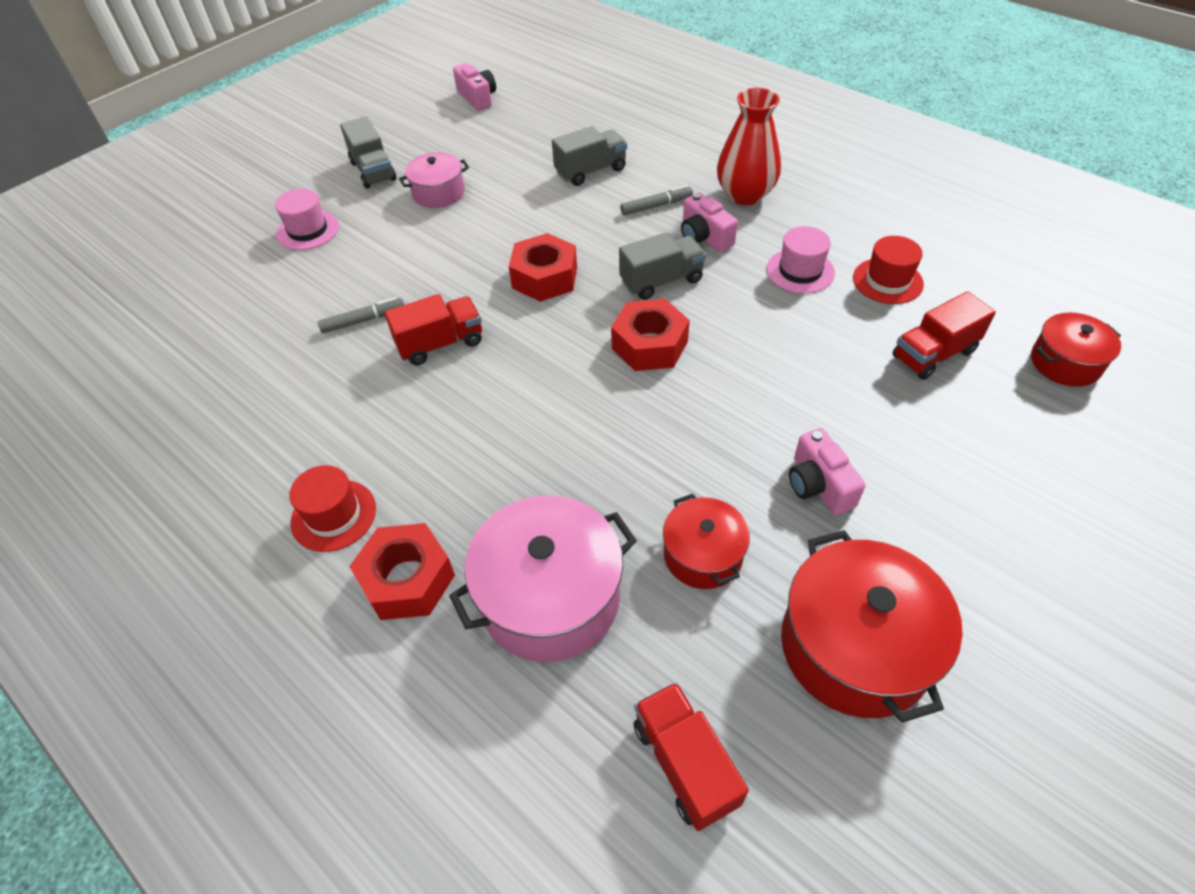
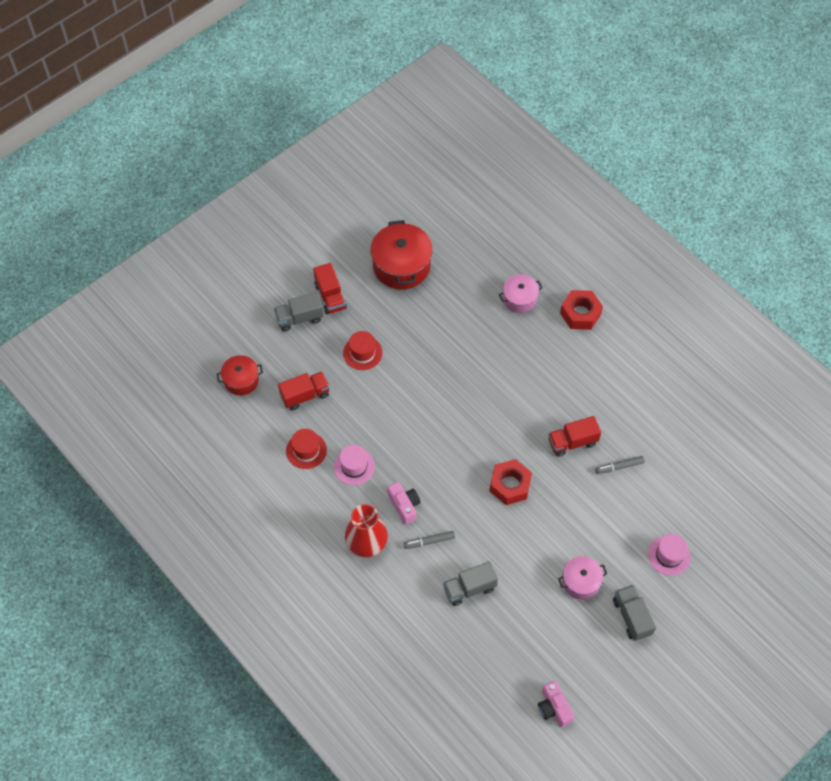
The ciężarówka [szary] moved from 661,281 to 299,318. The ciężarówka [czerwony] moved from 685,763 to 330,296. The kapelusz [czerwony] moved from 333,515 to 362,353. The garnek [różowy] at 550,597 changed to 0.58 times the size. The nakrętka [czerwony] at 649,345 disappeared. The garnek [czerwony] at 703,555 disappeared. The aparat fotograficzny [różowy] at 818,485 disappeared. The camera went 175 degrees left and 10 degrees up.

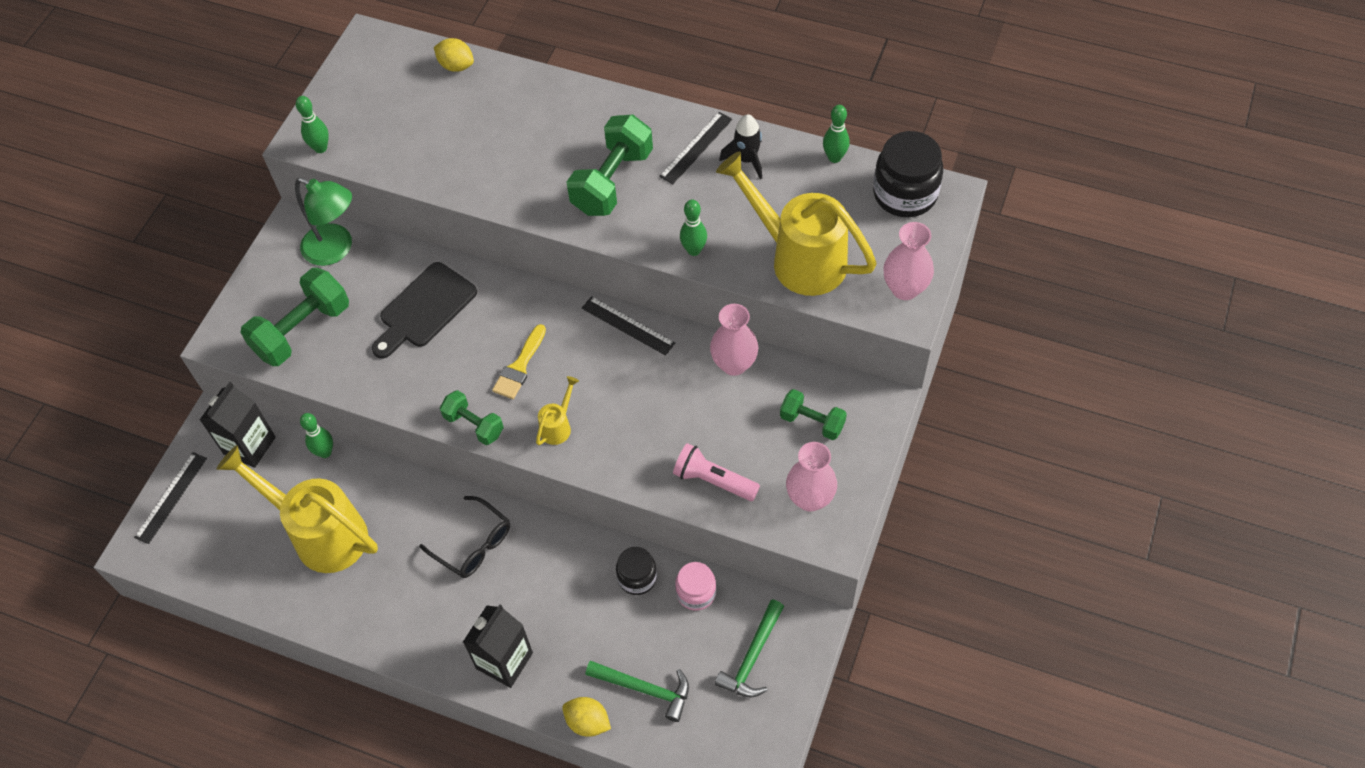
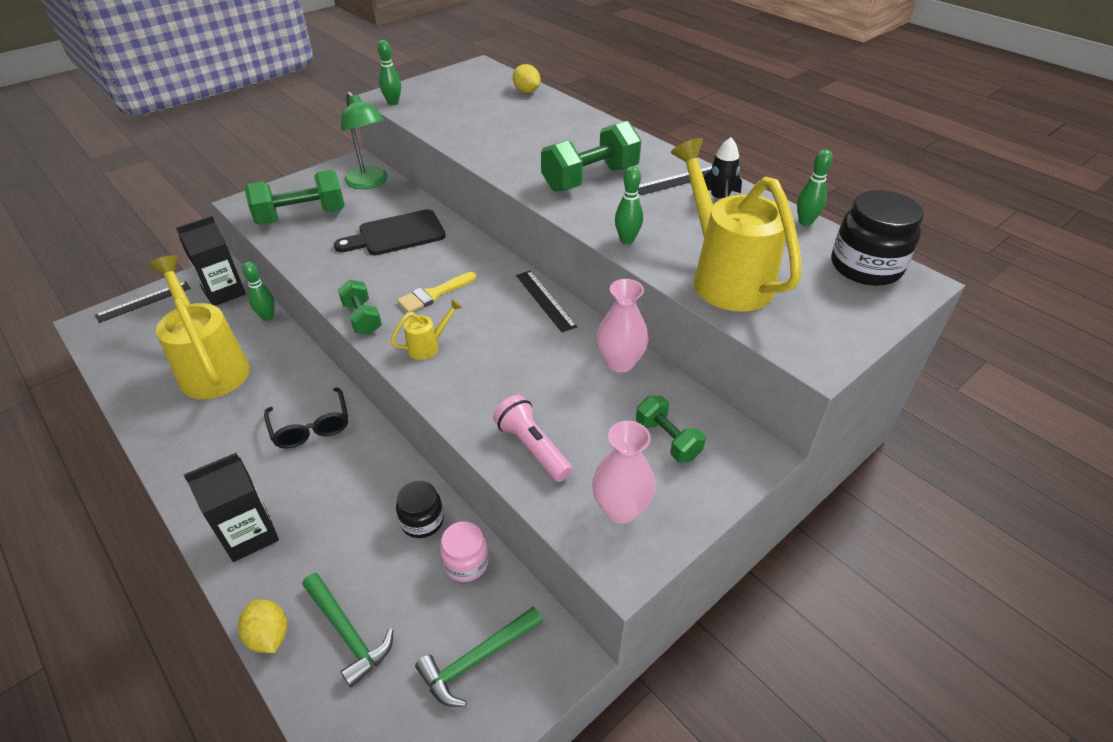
The wazon [różowy] at 905,289 disappeared. The camera went 25 degrees right and 15 degrees down.

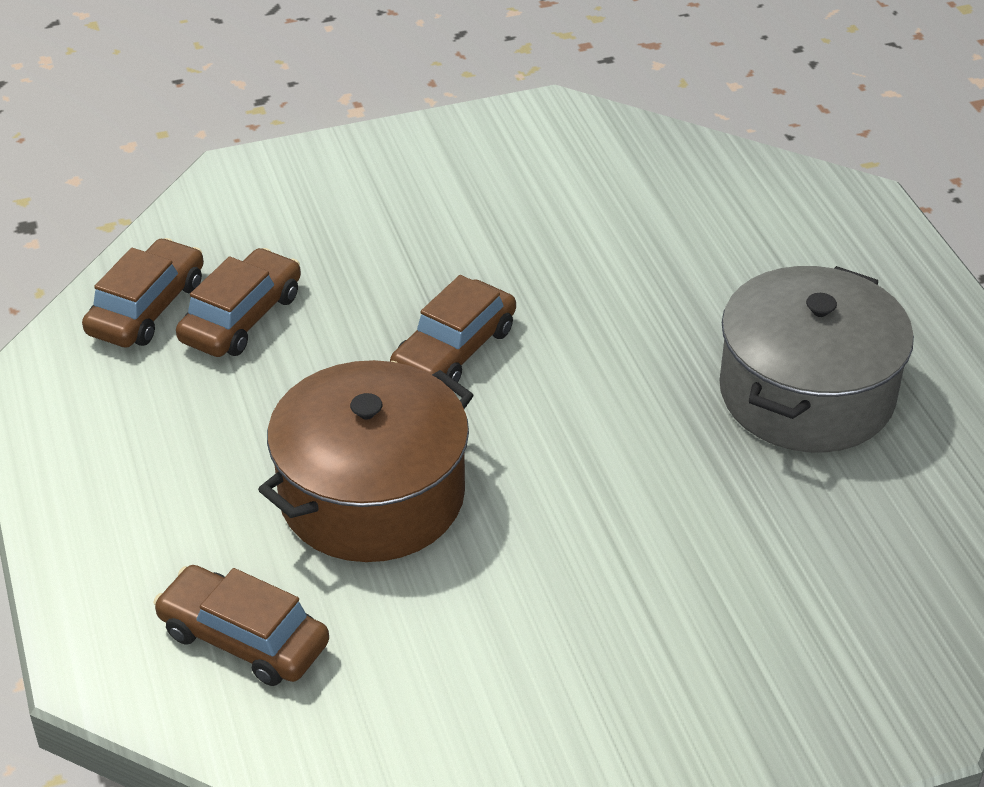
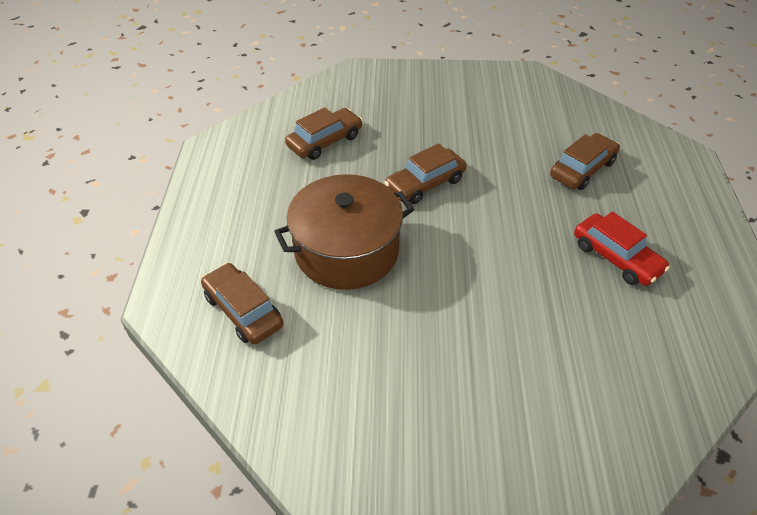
The samochód [brązowy] moved from 147,308 to 582,169. The garnek [szary] at 806,393 was replaced by the samochód [czerwony] at 616,257. The camera went 20 degrees right and 5 degrees up.

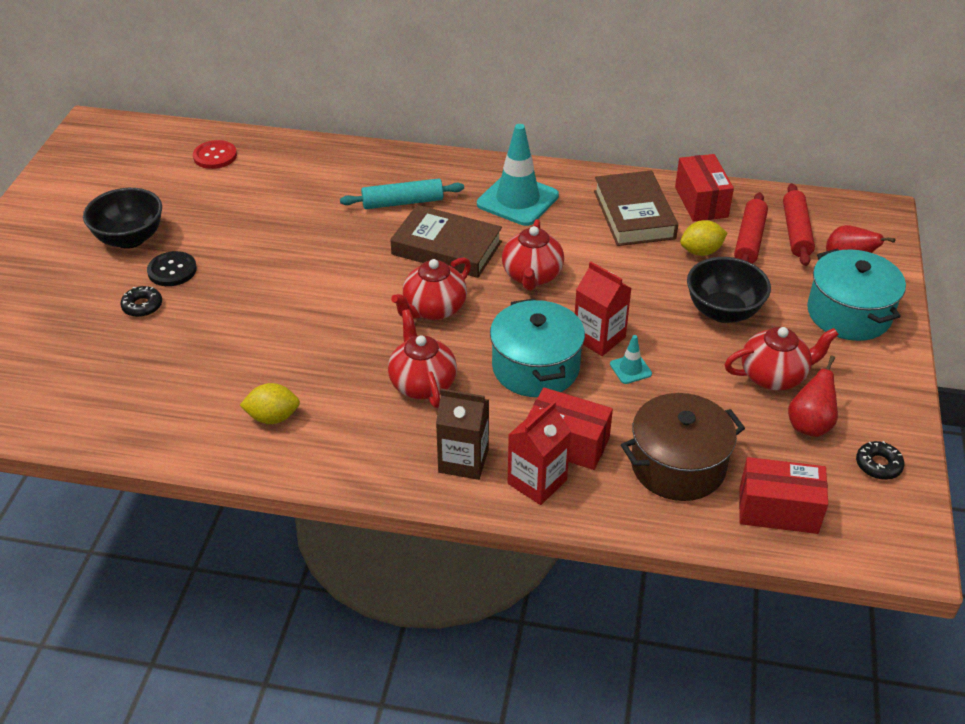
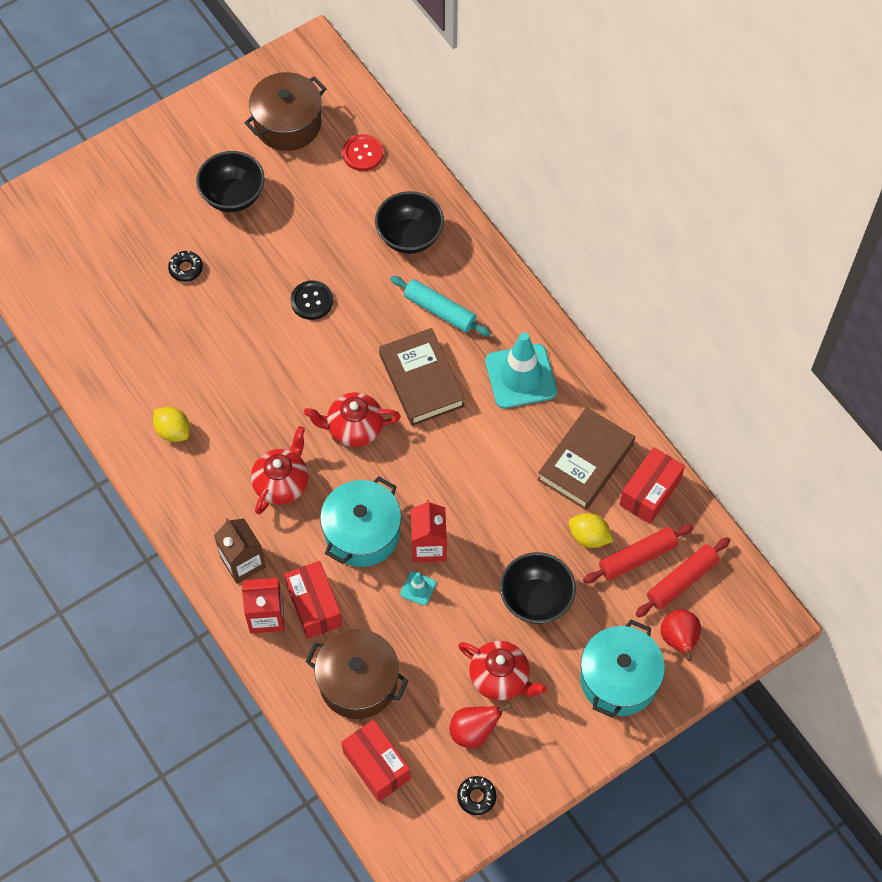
The garnek [brązowy] at 288,124 appeared. The guzik [czarny] moved from 172,270 to 312,301. The miska [czarny] at 409,237 appeared. The imbryk [czerwony] at 532,276 disappeared. The camera went 45 degrees right and 20 degrees up.

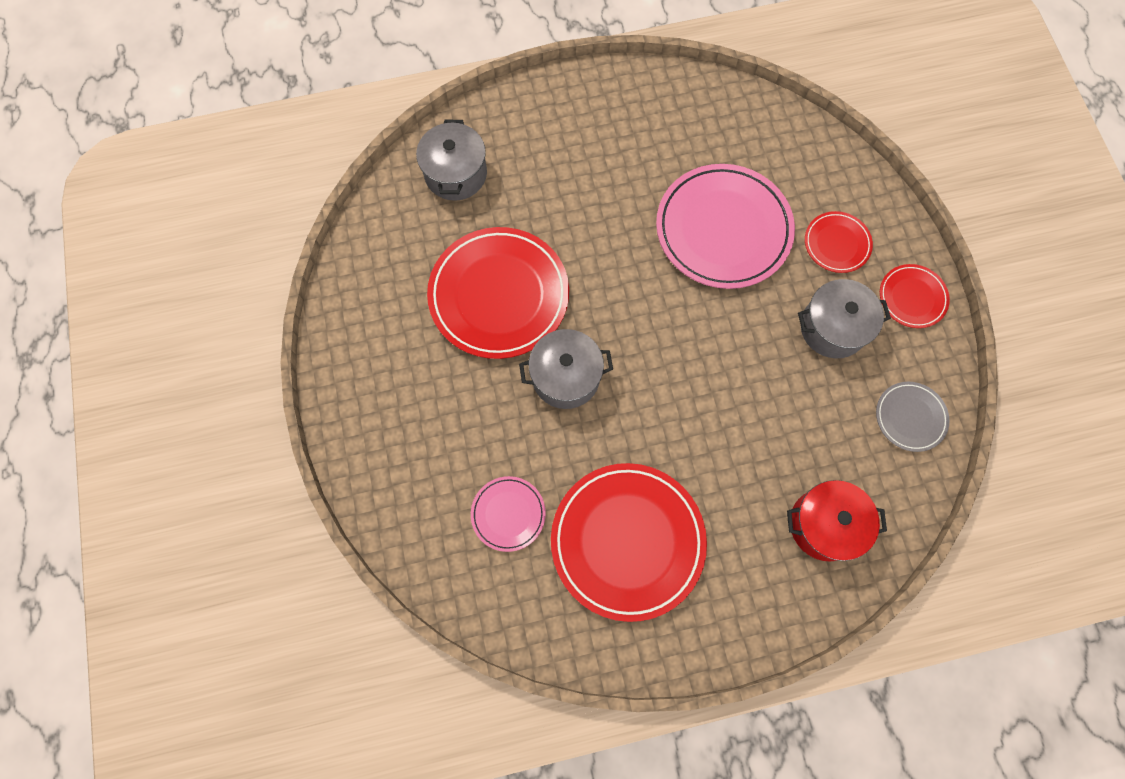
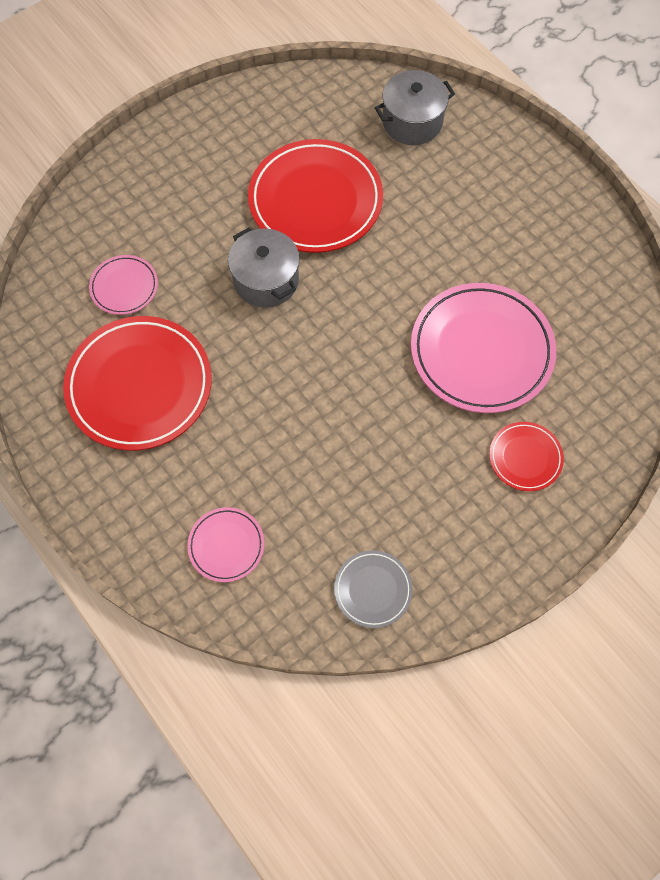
The garnek [czerwony] at 824,525 was replaced by the talerz [różowy] at 226,545. The garnek [szary] at 832,328 disappeared. The talerz [czerwony] at 912,297 disappeared. The camera went 65 degrees right and 5 degrees down.

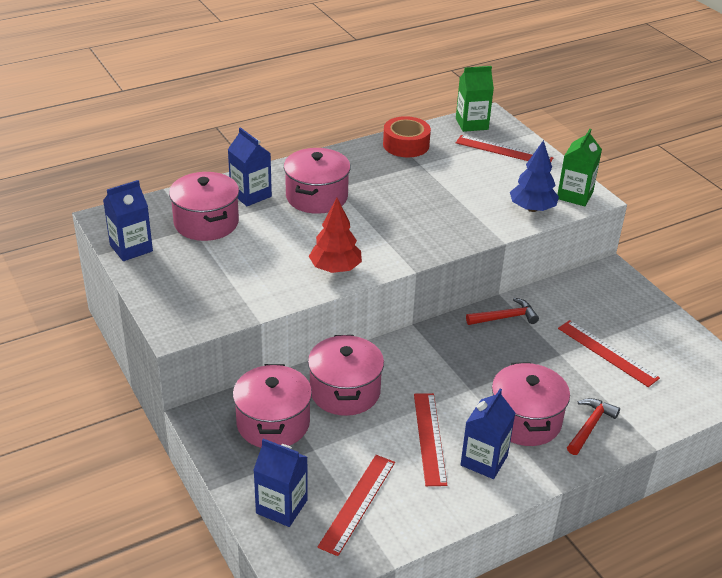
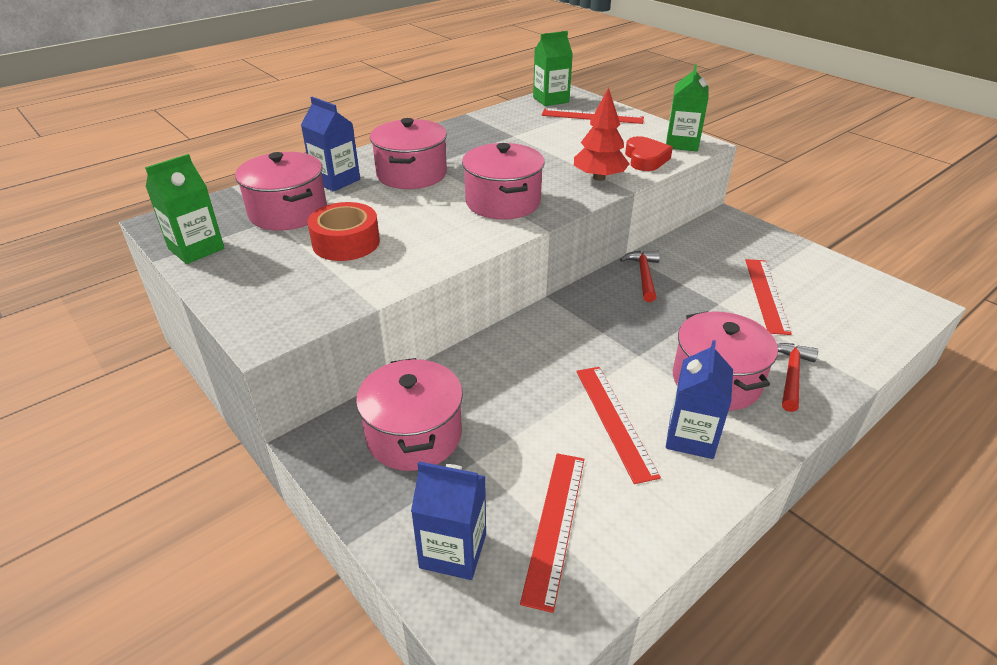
The karton mleka [niebieski] at 131,248 became the karton mleka [zielony] at 196,249. The taśma klejąca [czerwony] moved from 406,145 to 346,242. The garnek [różowy] moved from 345,391 to 503,202. The drzewko [czerwony] moved from 335,268 to 599,178. The młotek [czerwony] at 505,317 turned 60 degrees counterclockwise. The drzewko [niebieski] at 532,208 was replaced by the serce [czerwony] at 645,159. The linijka [czerwony] at 607,353 turned 60 degrees clockwise. The camera went 10 degrees left and 0 degrees up.

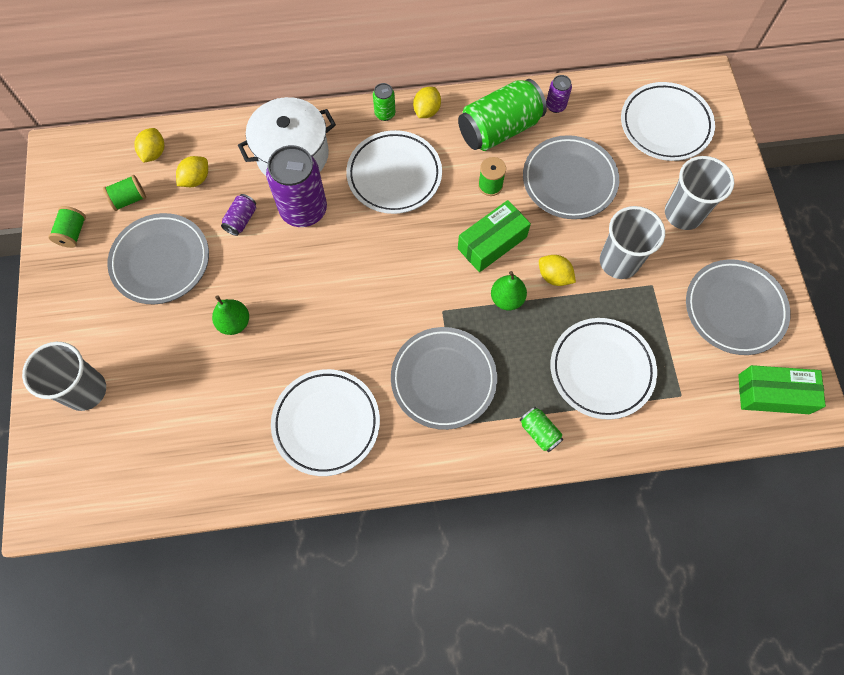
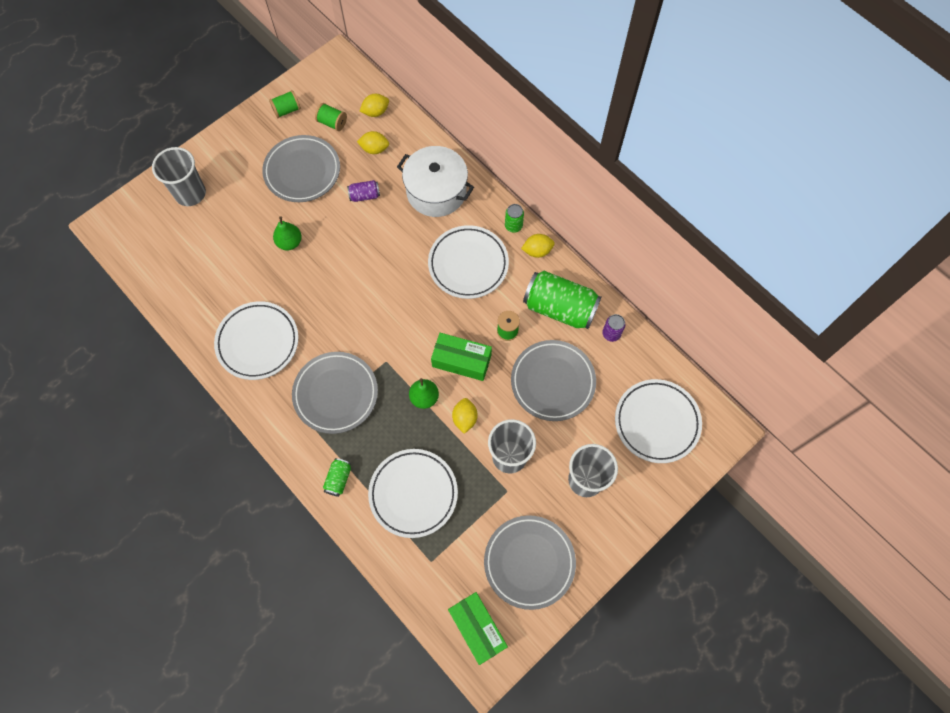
The puszka [fioletowy] at 303,210 disappeared. The camera went 55 degrees right and 0 degrees up.

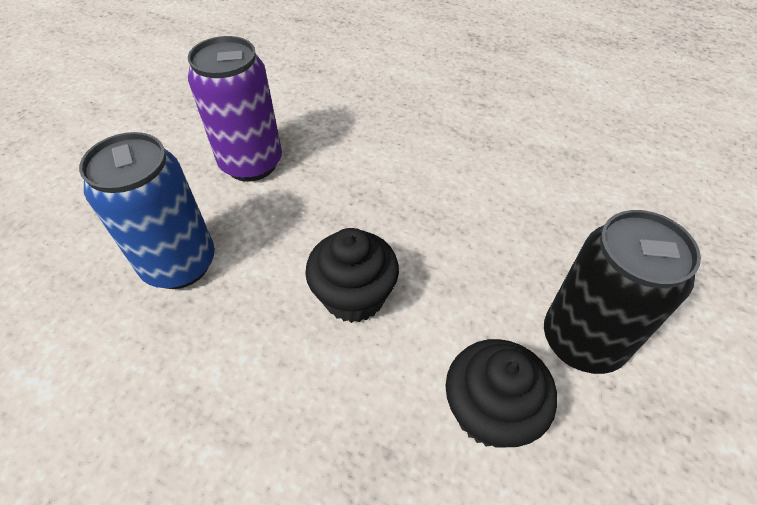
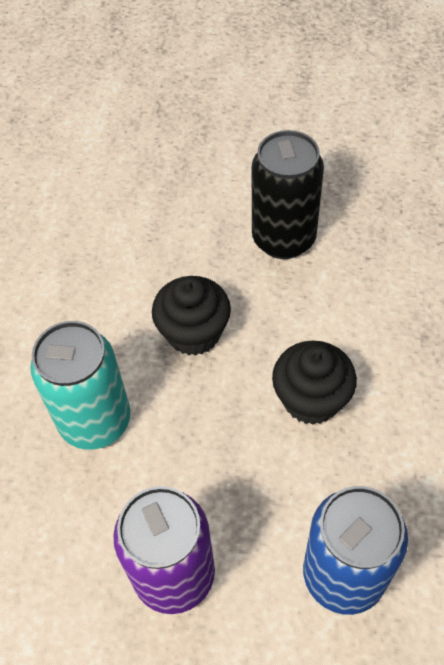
The puszka [turkusowy] at 95,421 appeared. The muffinka [czarny] moved from 489,411 to 194,333. The camera went 105 degrees left and 5 degrees up.

